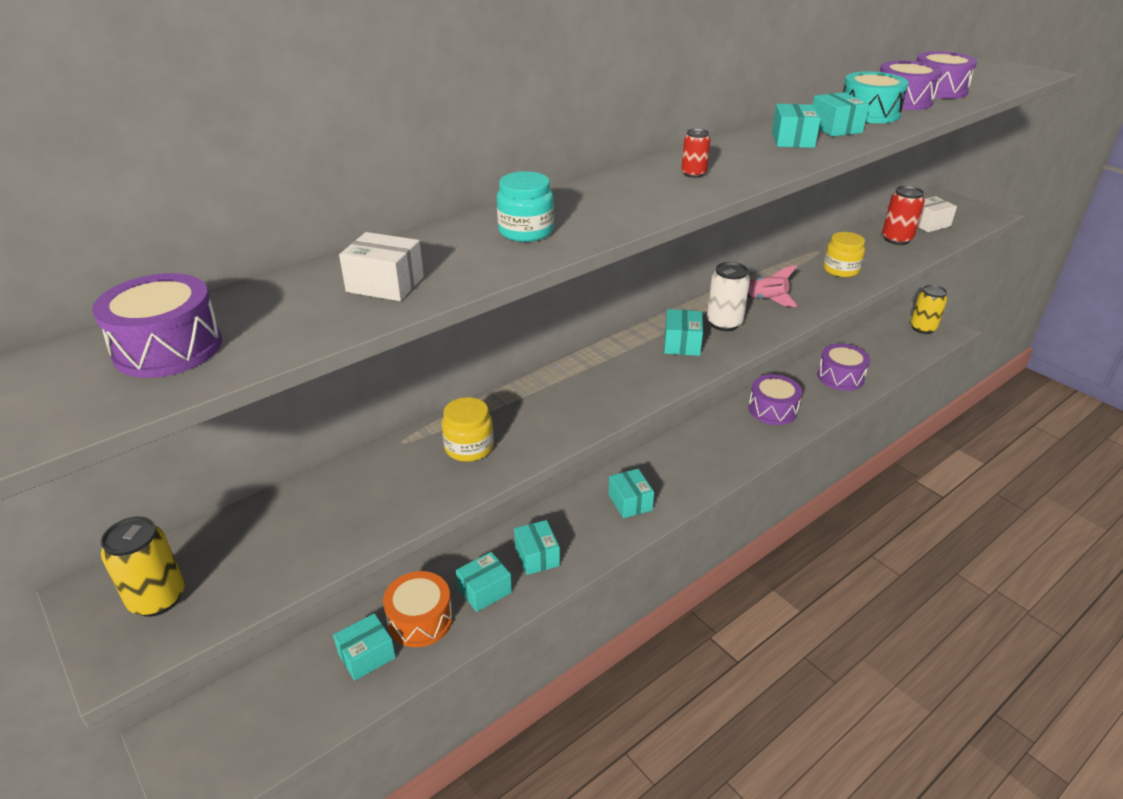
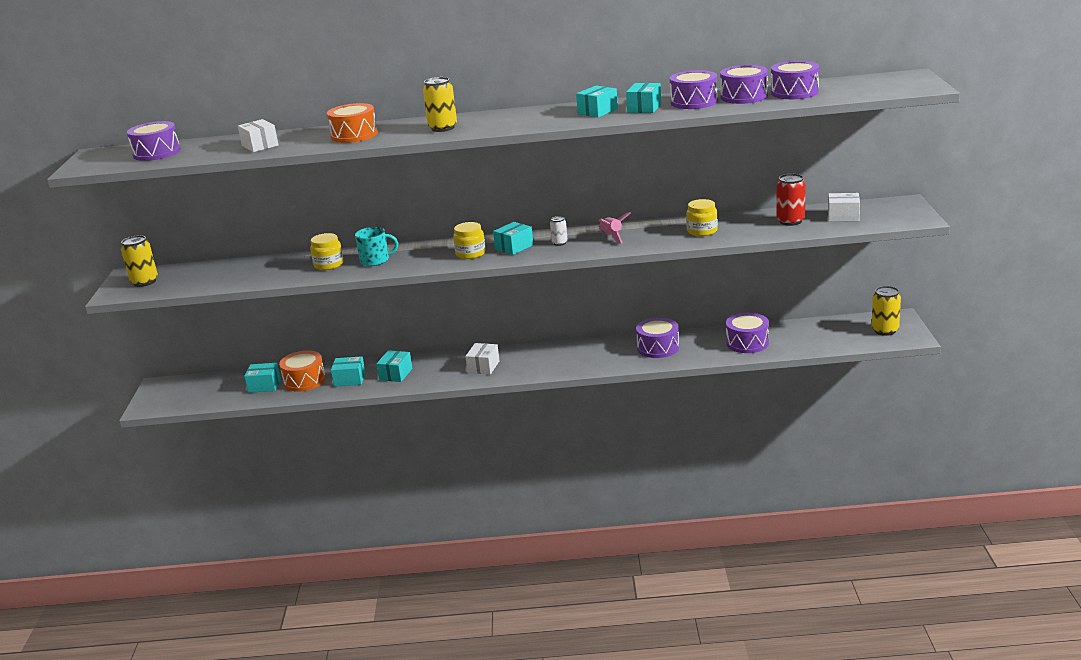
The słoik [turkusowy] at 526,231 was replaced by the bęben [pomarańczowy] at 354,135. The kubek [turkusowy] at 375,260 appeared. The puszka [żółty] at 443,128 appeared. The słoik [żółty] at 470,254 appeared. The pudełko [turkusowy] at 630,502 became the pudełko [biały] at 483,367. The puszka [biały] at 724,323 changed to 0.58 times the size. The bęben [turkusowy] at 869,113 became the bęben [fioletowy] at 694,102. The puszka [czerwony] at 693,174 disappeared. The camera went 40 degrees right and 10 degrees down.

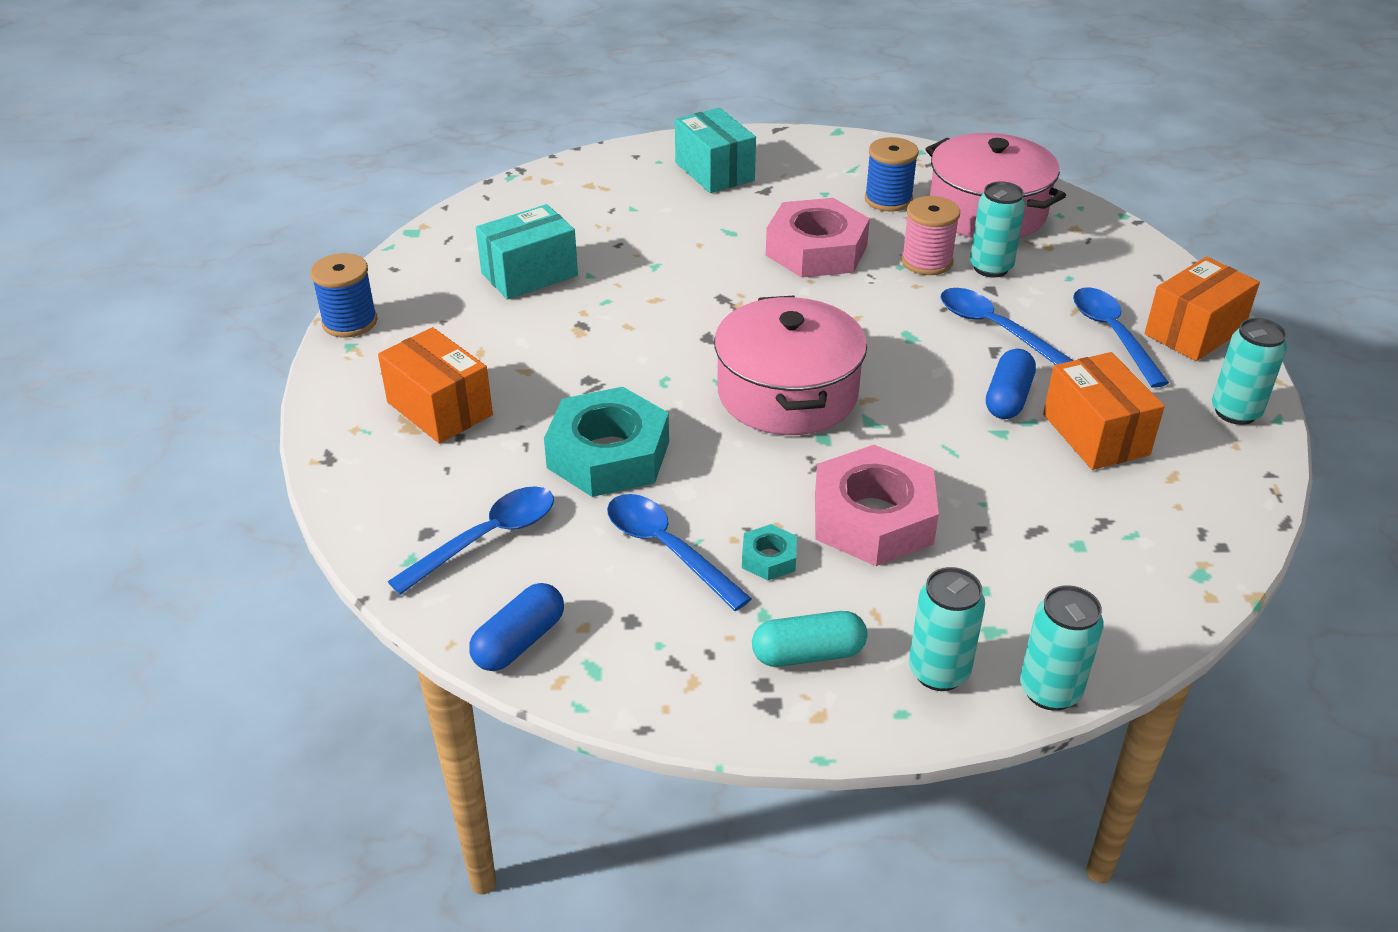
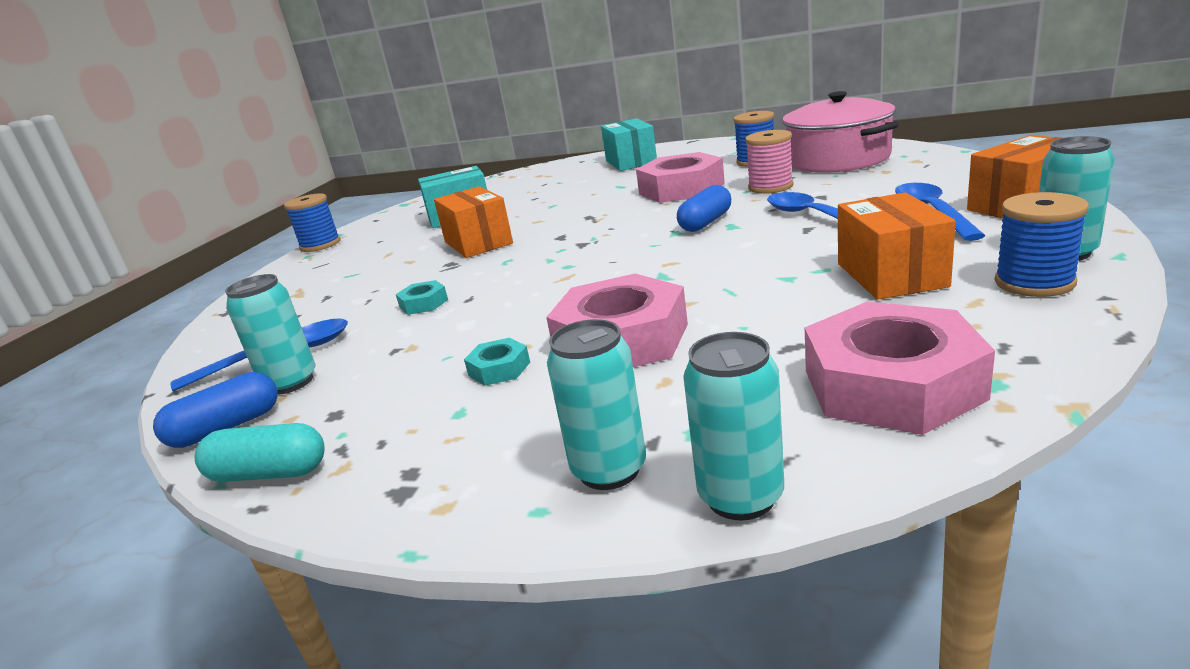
The kapsułka [turkusowy] moved from 808,654 to 269,473. The puszka [turkusowy] moved from 991,268 to 291,382. The nakrętka [turkusowy] at 608,455 changed to 0.44 times the size. The pudełko [pomarańczowy] moved from 439,409 to 478,243. The kapsułka [niebieski] moved from 1008,398 to 705,222. The nakrętka [różowy] at 891,384 appeared. The szpulka [niebieski] at 1034,282 appeared. The łyżka [niebieski] at 667,549 disappeared. The garnek [różowy] at 787,393 disappeared. The camera went 20 degrees right and 15 degrees down.

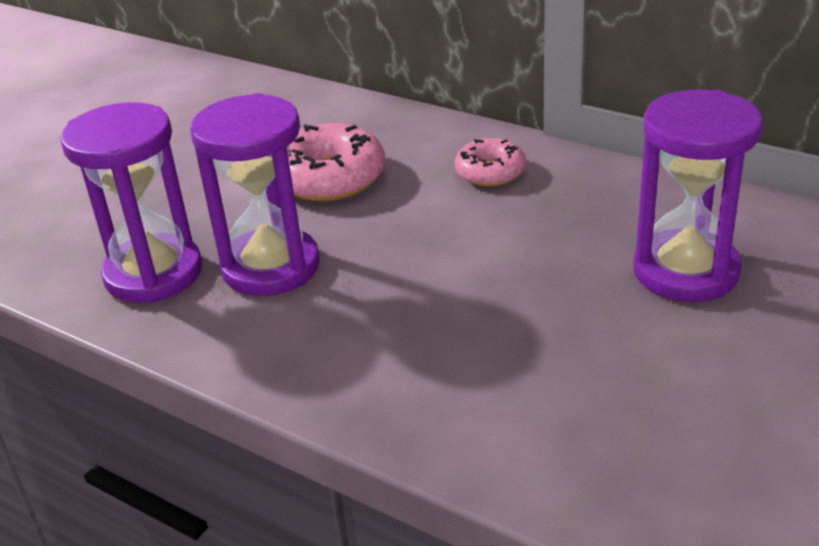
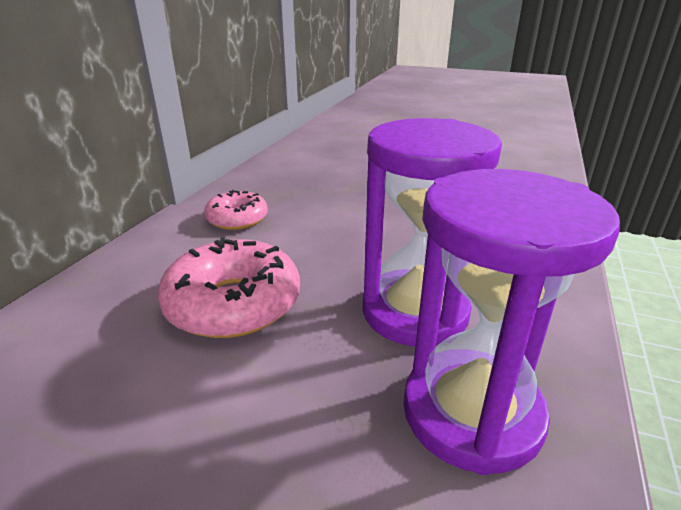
The klepsydra [fioletowy] at 685,271 disappeared. The camera went 105 degrees left and 5 degrees down.

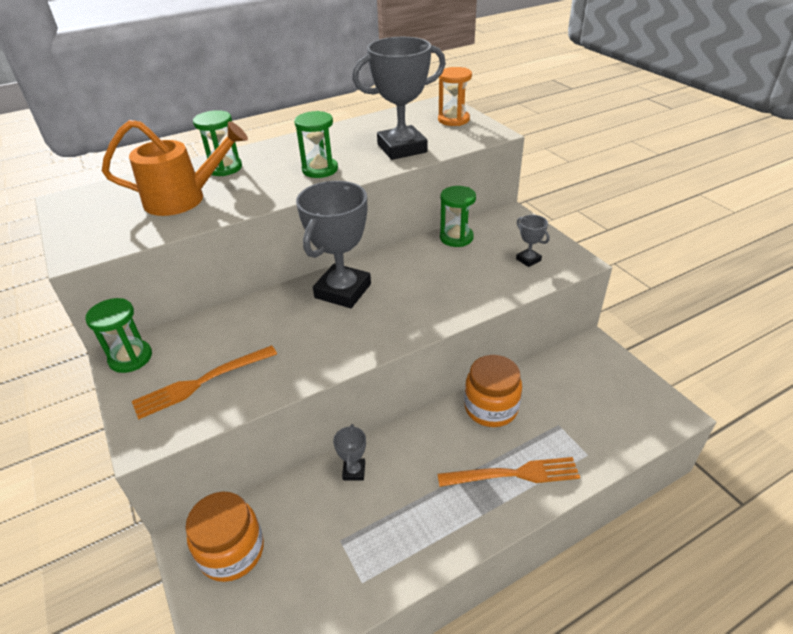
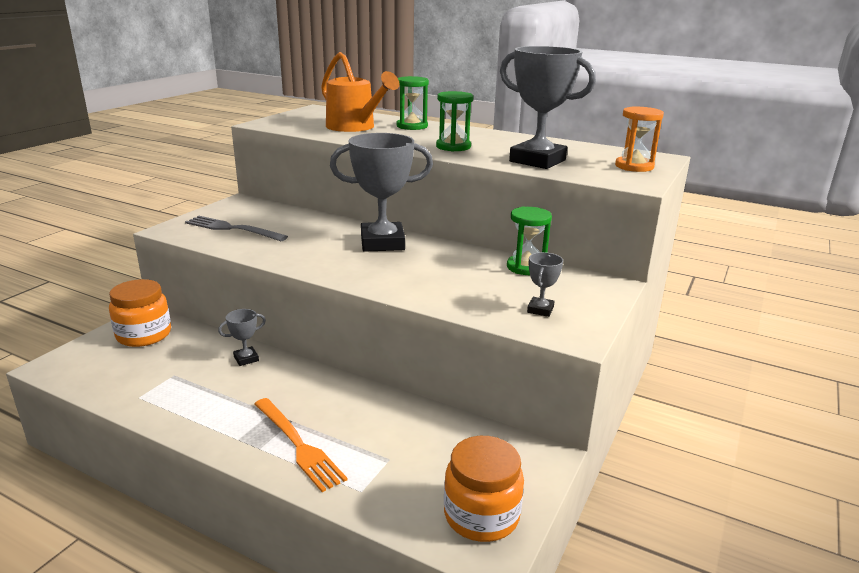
The widelec [pomarańczowy] at 201,382 became the widelec [szary] at 232,229. The słoik [pomarańczowy] moved from 491,408 to 481,515. The klepsydra [zielony] at 130,358 disappeared. The camera went 55 degrees right and 15 degrees down.

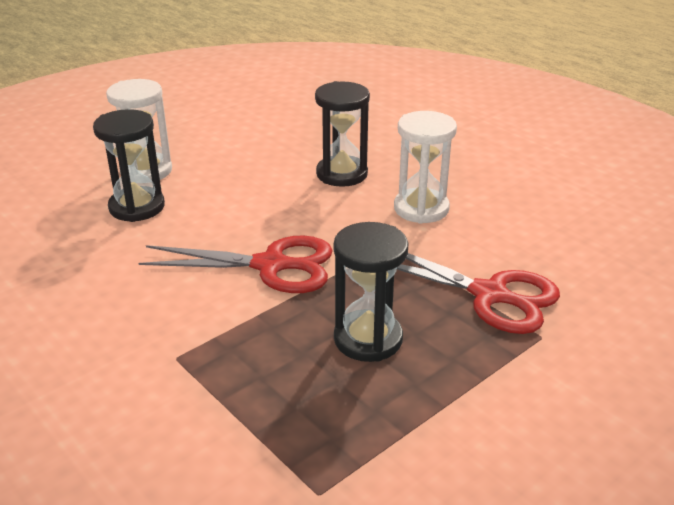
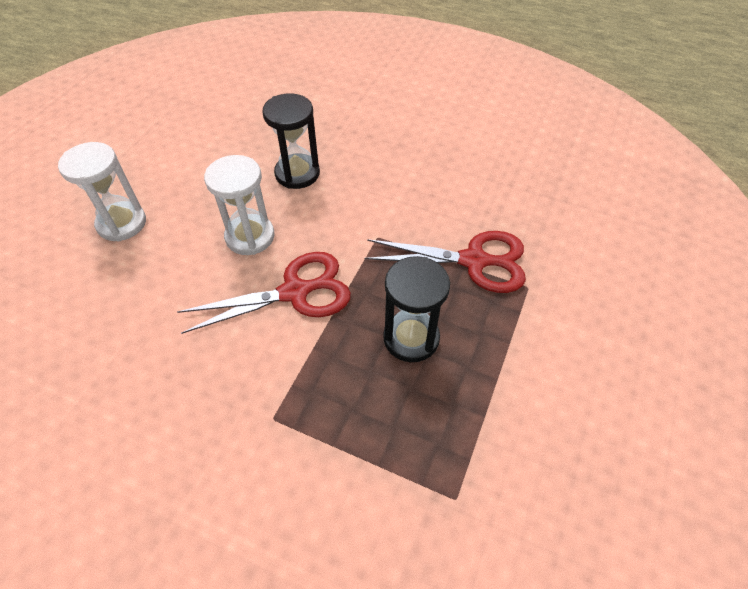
The klepsydra [biały] moved from 421,209 to 250,236. The klepsydra [czarny] at 137,207 disappeared. The camera went 25 degrees left and 20 degrees up.

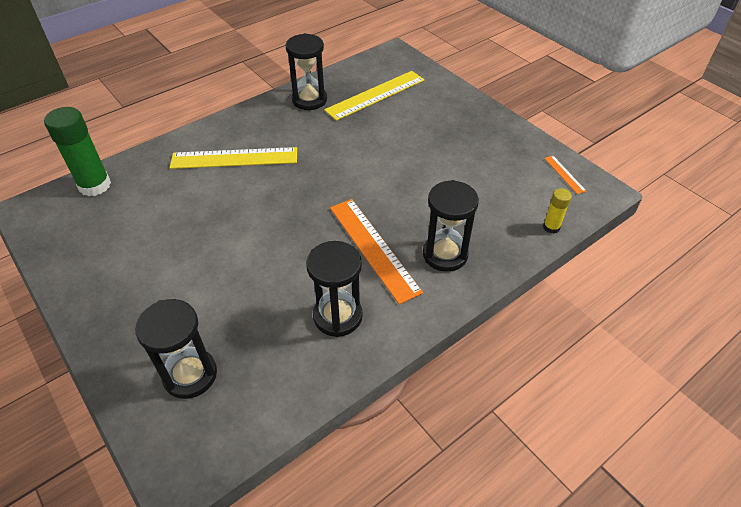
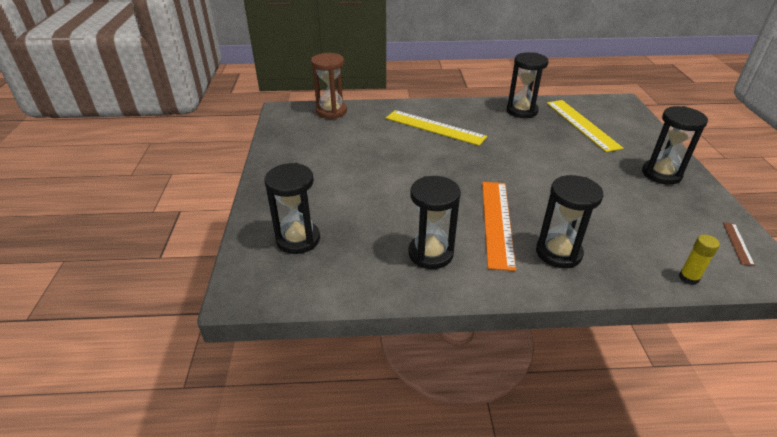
The klej w sztyfcie [zielony] at 95,185 was replaced by the klepsydra [brązowy] at 331,111. The linijka [żółty] at 375,95 turned 75 degrees clockwise. The klepsydra [czarny] at 661,174 appeared. The linijka [pomarańczowy] at 564,174 became the linijka [brązowy] at 737,243. The camera went 35 degrees right and 10 degrees down.

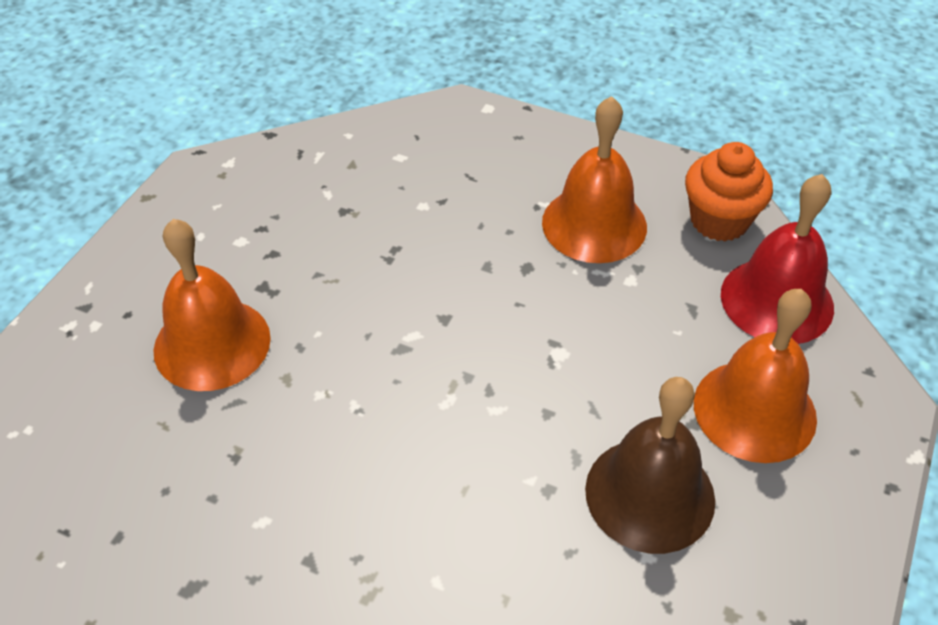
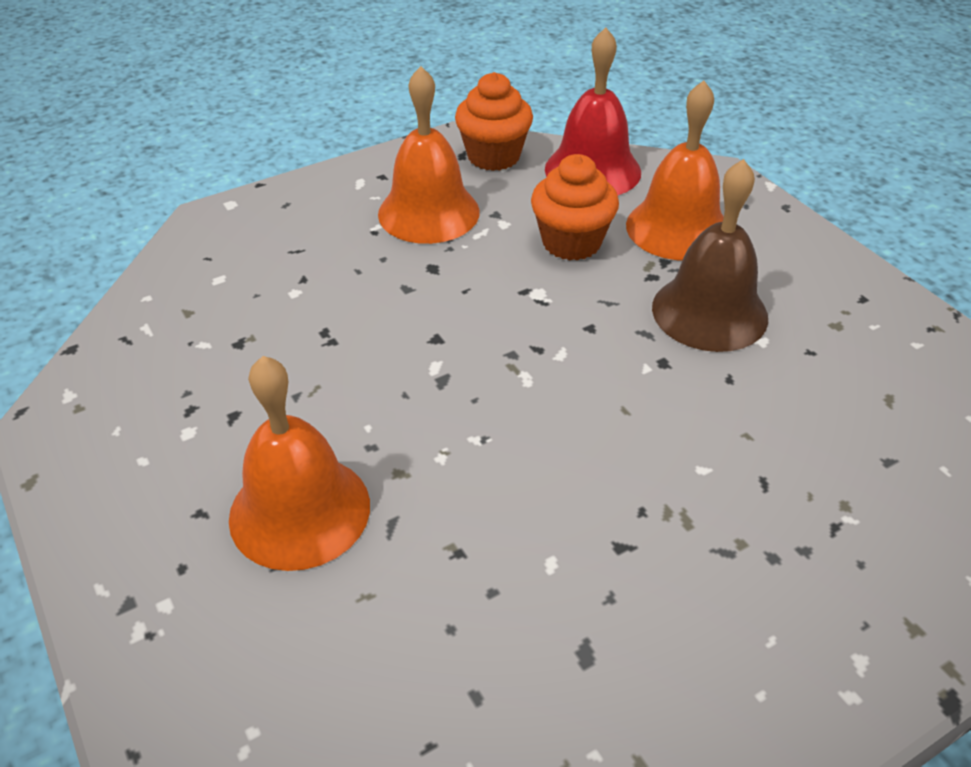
The muffinka [pomarańczowy] at 571,242 appeared. The camera went 55 degrees left and 5 degrees down.

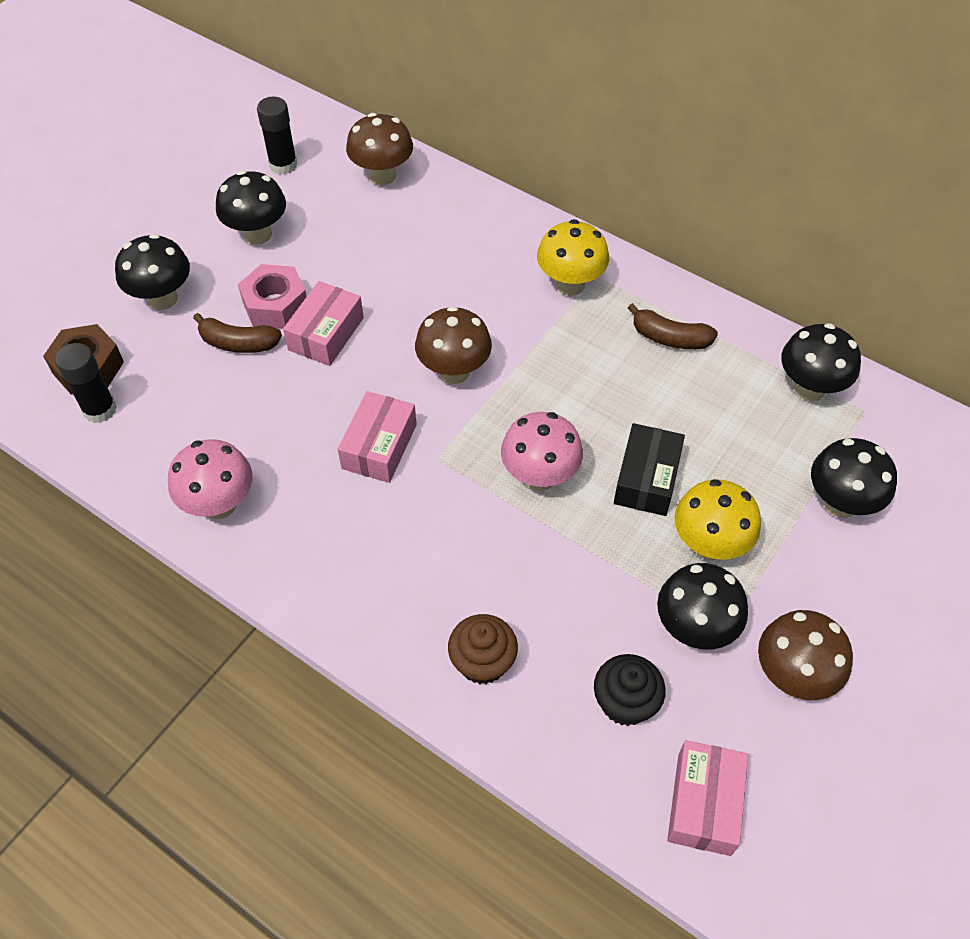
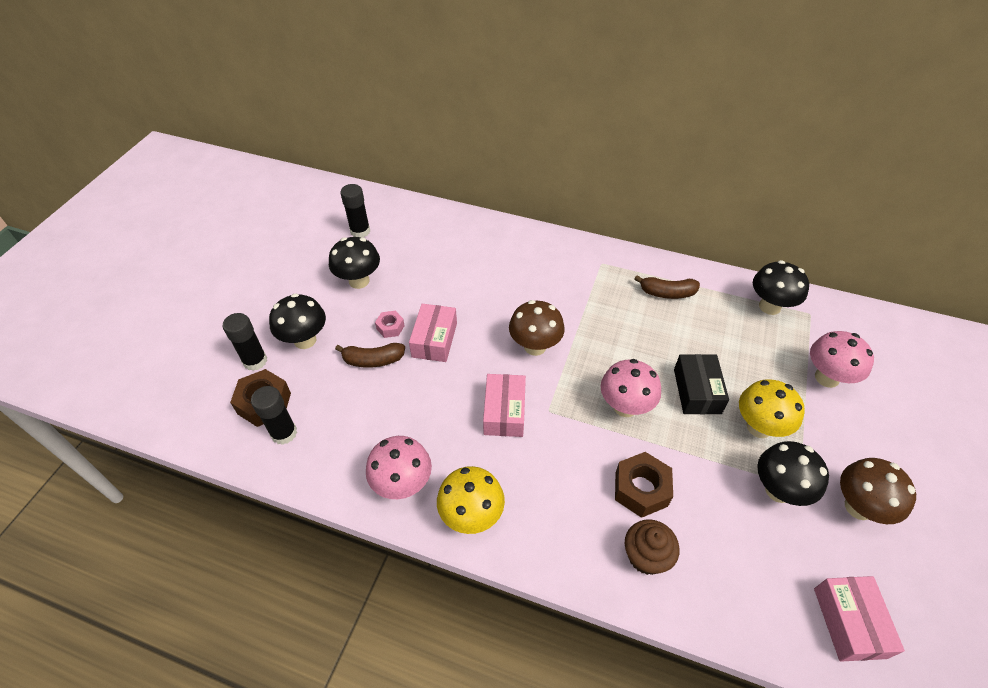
The klej w sztyfcie [czarny] at 255,361 appeared. The nakrętka [różowy] at 275,305 changed to 0.57 times the size. The grzyb [żółty] moved from 570,284 to 471,516. The nakrętka [brązowy] at 641,489 appeared. The grzyb [czarny] at 840,503 became the grzyb [różowy] at 827,377. The grzyb [brązowy] at 382,176 disappeared. The muffinka [czarny] at 625,702 disappeared. The camera went 15 degrees left and 5 degrees down.

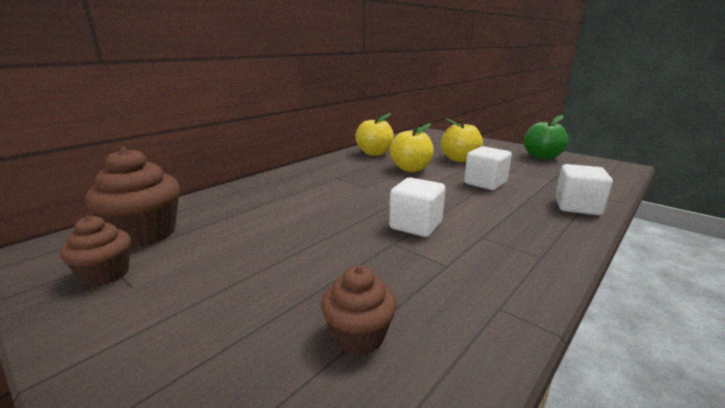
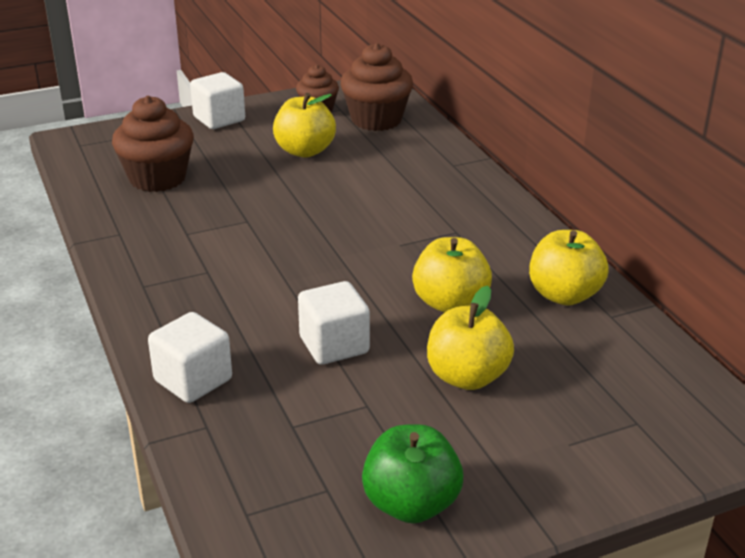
The muffinka [brązowy] at 359,335 changed to 1.65 times the size. The sześcian [biały] moved from 415,225 to 219,119. The jabłko [żółty] at 305,151 appeared. The camera went 115 degrees right and 10 degrees up.

